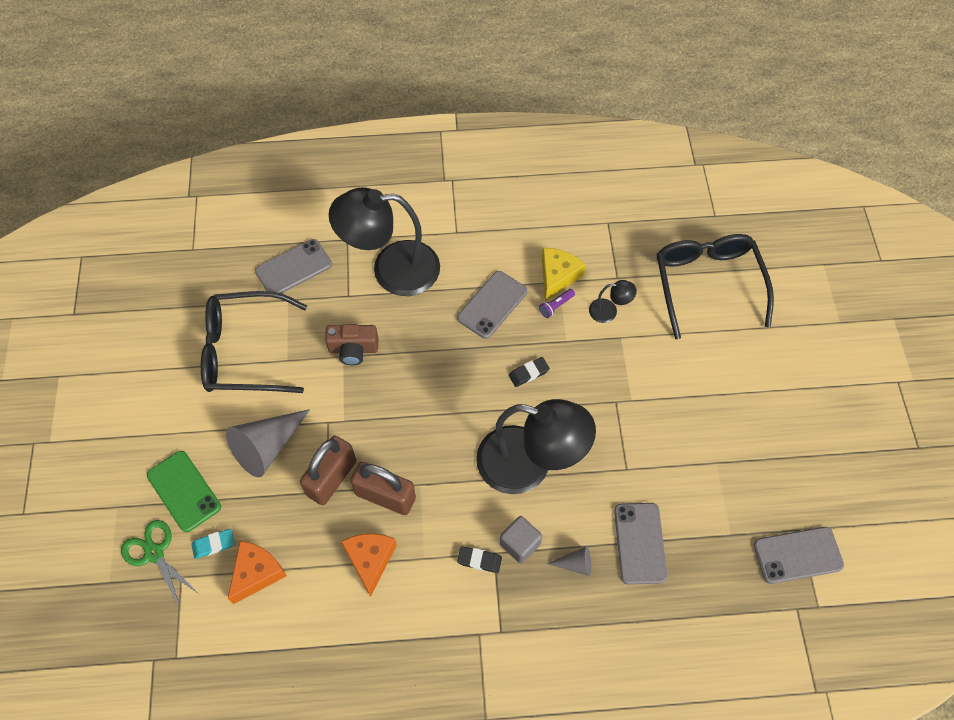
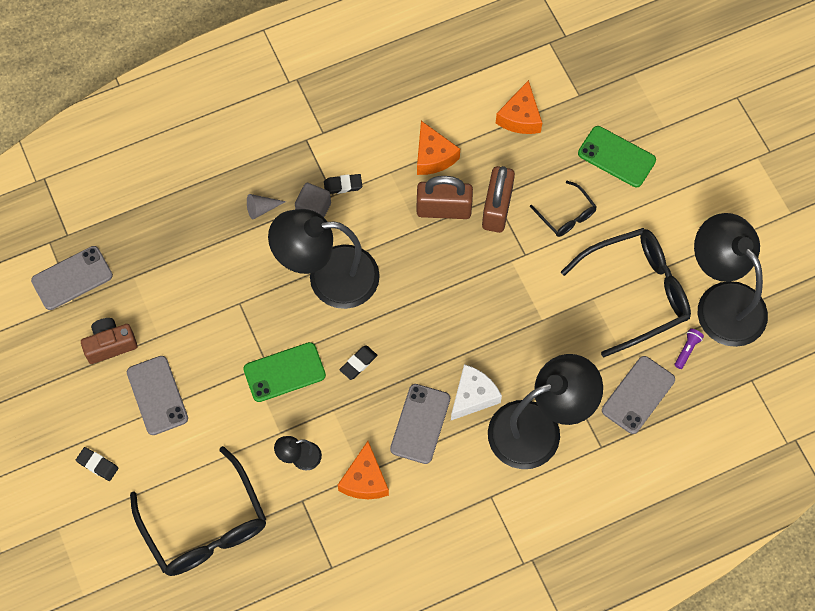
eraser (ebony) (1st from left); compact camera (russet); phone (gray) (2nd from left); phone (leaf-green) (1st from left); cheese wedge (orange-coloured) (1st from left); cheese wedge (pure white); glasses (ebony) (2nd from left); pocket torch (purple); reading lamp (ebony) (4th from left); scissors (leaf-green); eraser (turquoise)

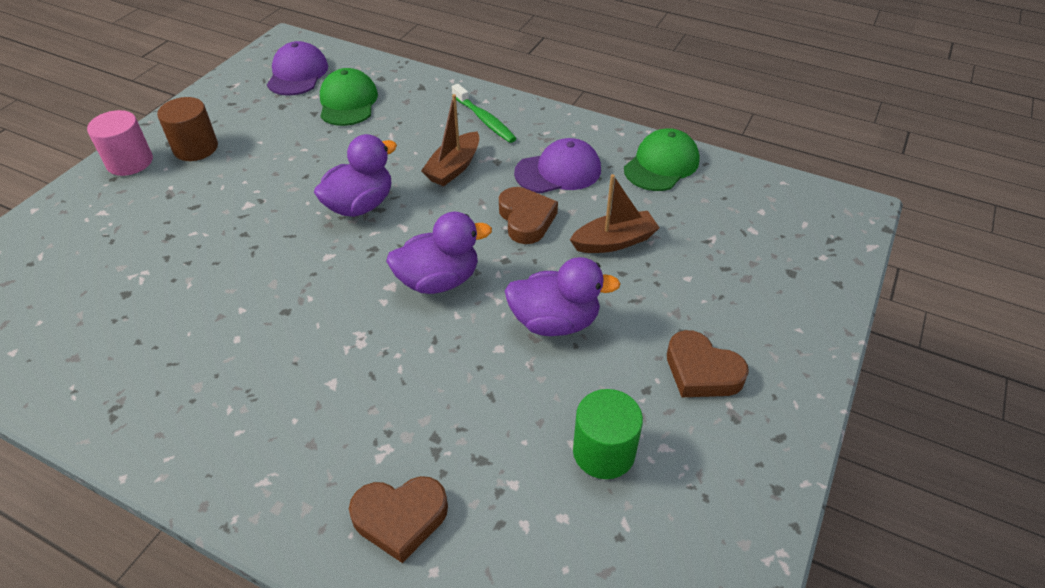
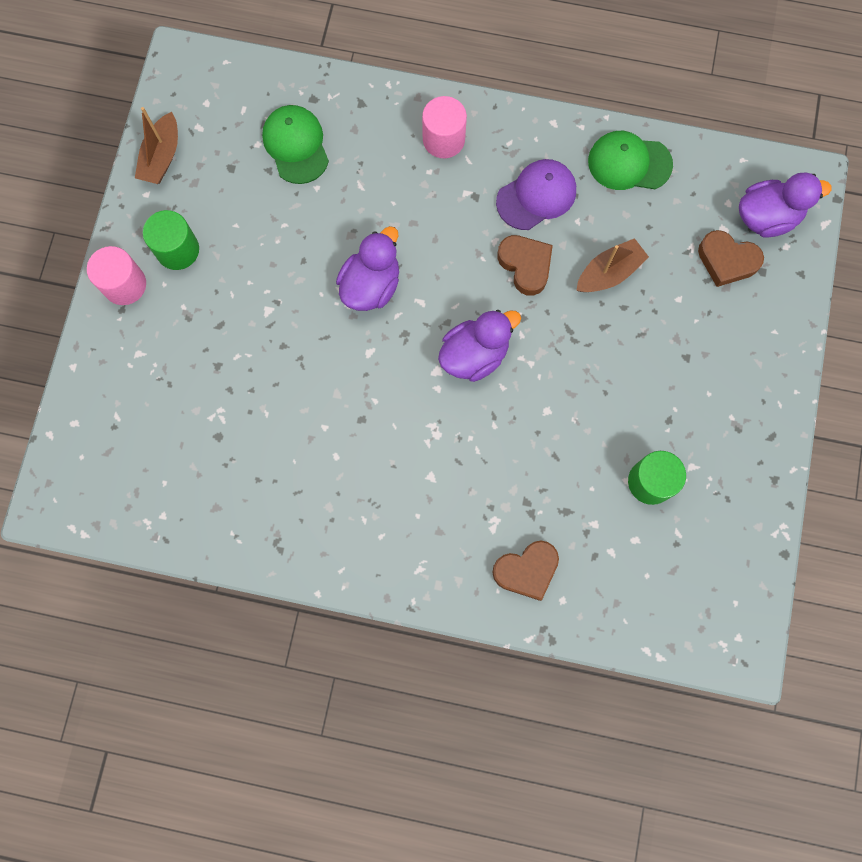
sailboat (russet) (1st from left); solid cylinder (leaf-green) (1st from left); solid cylinder (pink) (2nd from left); peaked cap (leaf-green) (2nd from left); love heart (russet) (3rd from left); duck (purple) (3rd from left); peaked cap (purple) (1st from left in the first image)

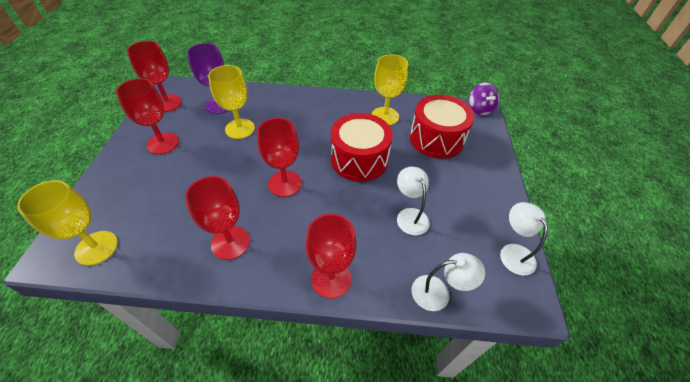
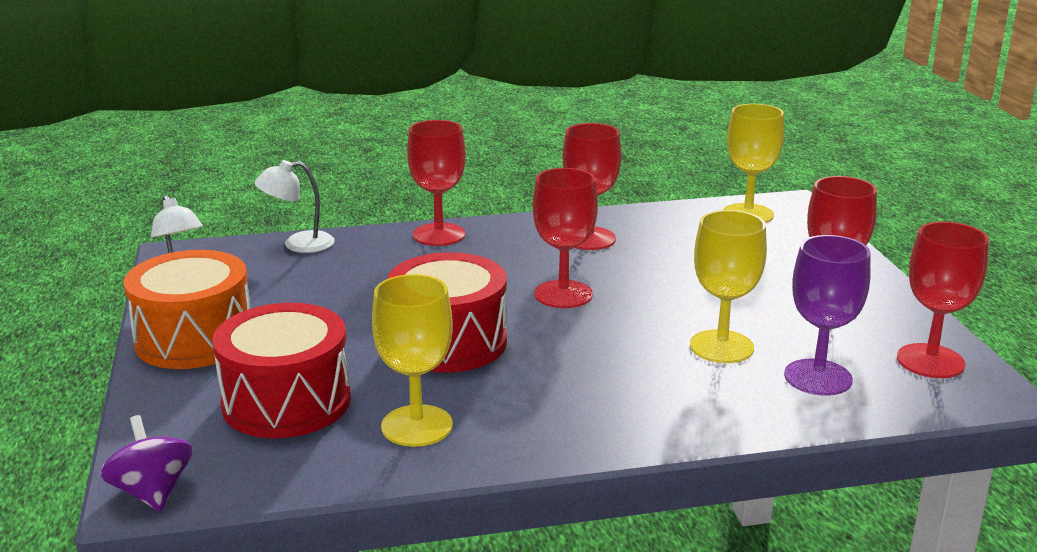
snare drum (orange-coloured); reading lamp (pure white) (1st from left in the first image)

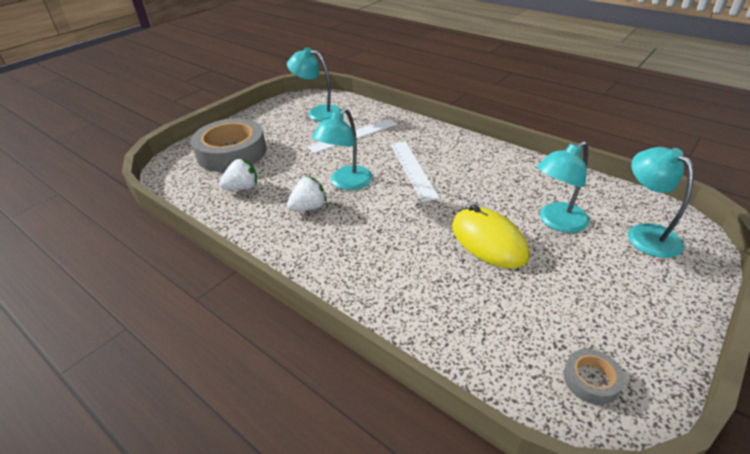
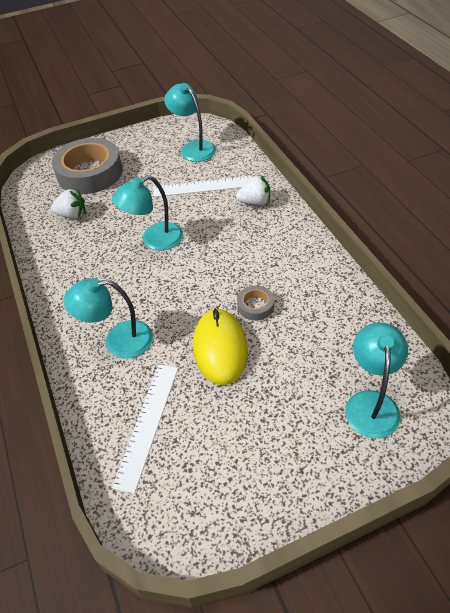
reading lamp (turquoise) (1st from left); measuring stick (pure white) (1st from left); berry (pure white) (2nd from left); sticky tape (gray) (2nd from left)

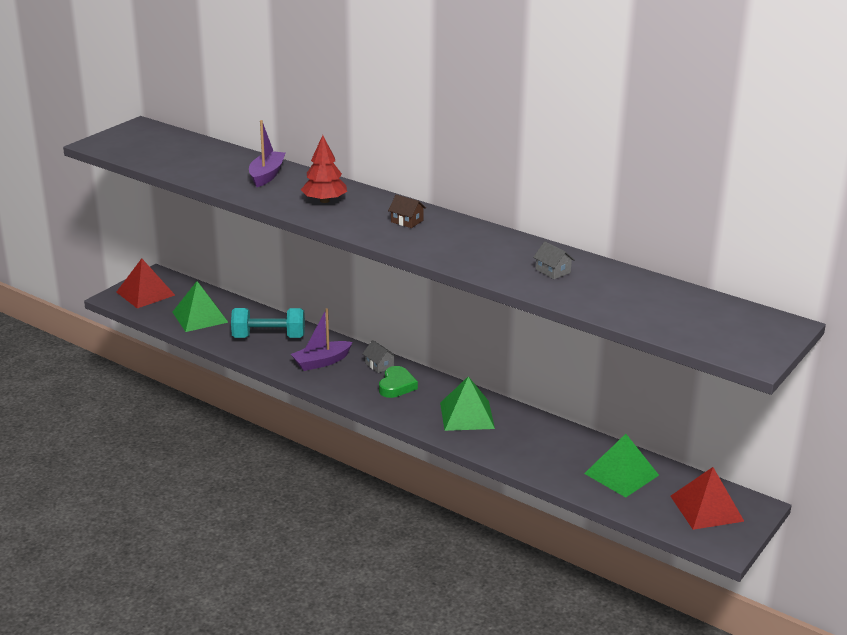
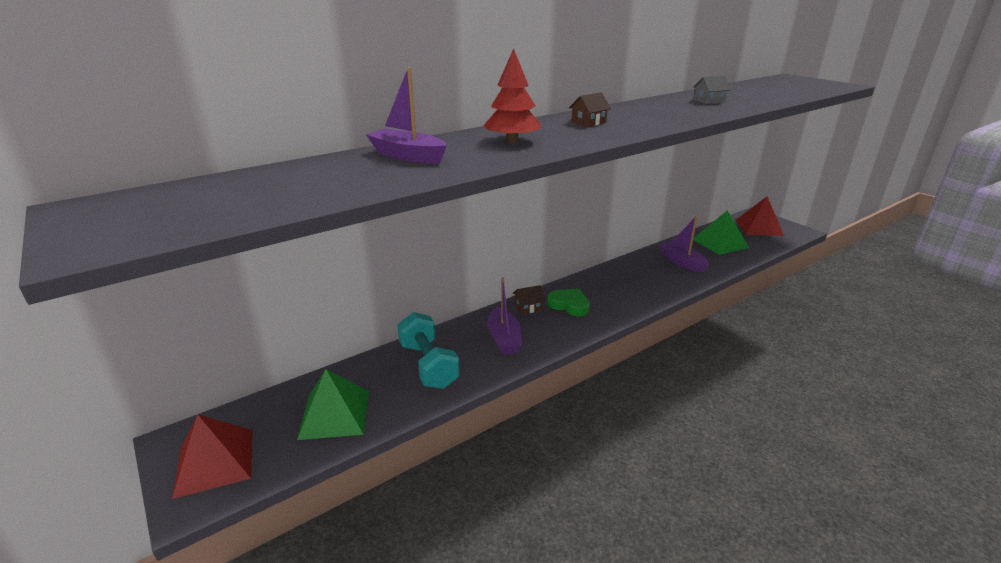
free weight (turquoise); cottage (russet) (1st from left); sailboat (purple) (3rd from left); pyramid (leaf-green) (2nd from left in the first image)

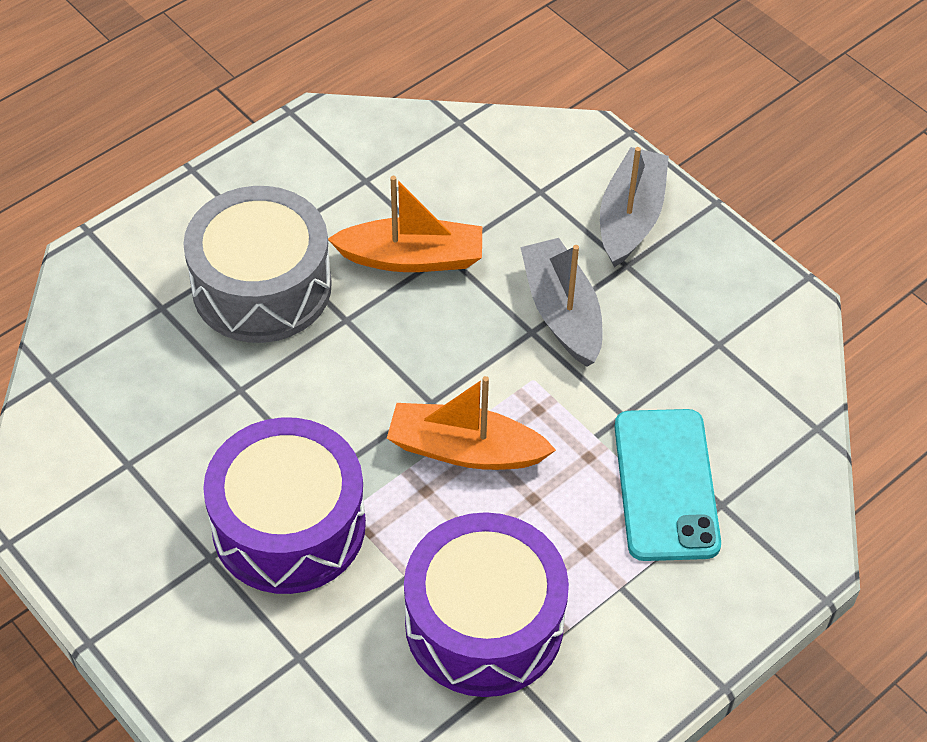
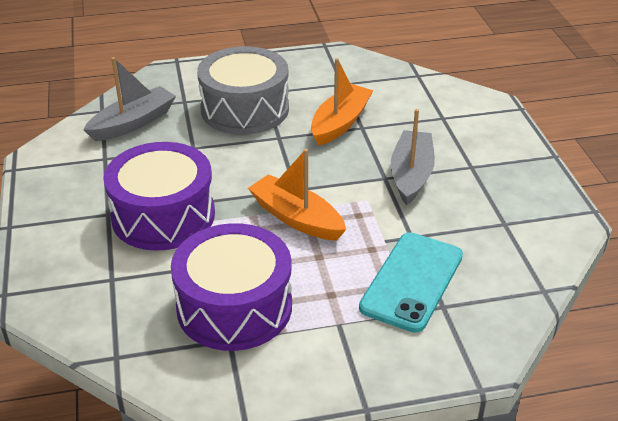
sailboat (gray) (1st from left); sailboat (orange-coloured) (2nd from left)

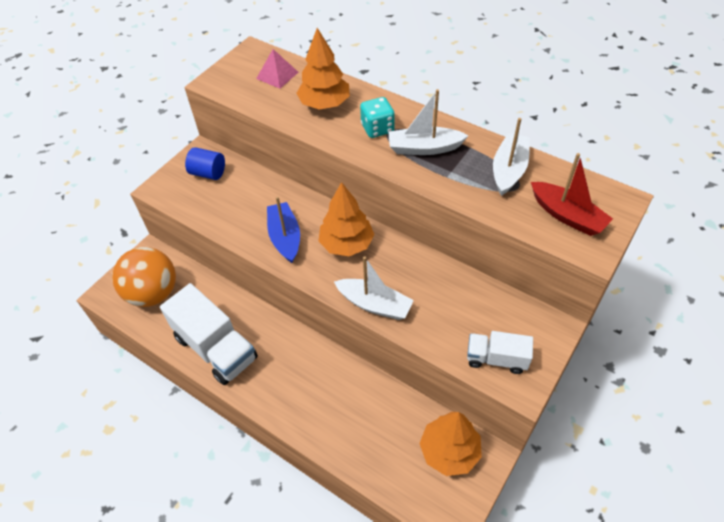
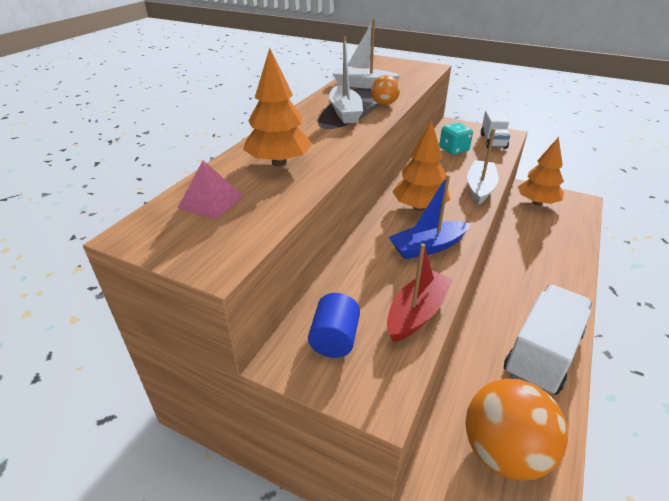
ball (orange-coloured) (1st from left); sailboat (red); game die (turquoise)

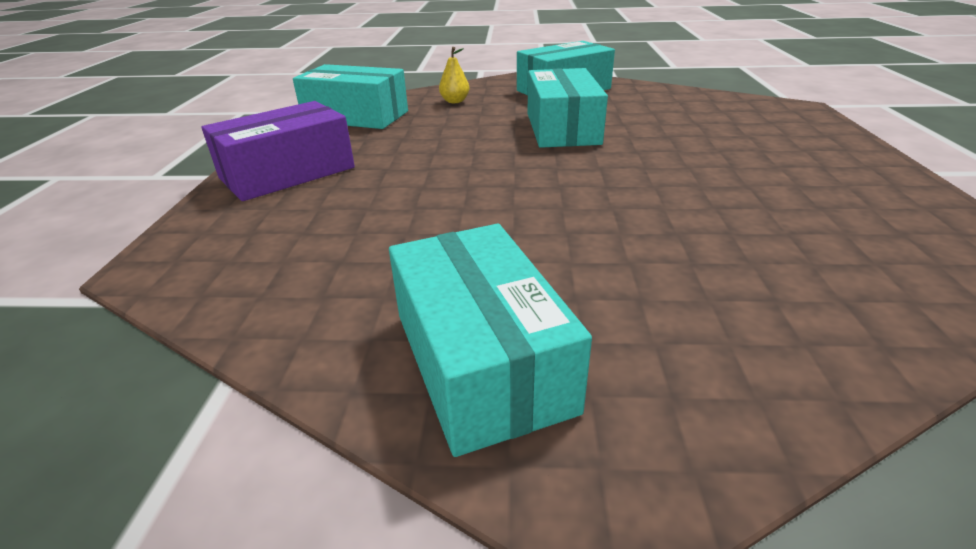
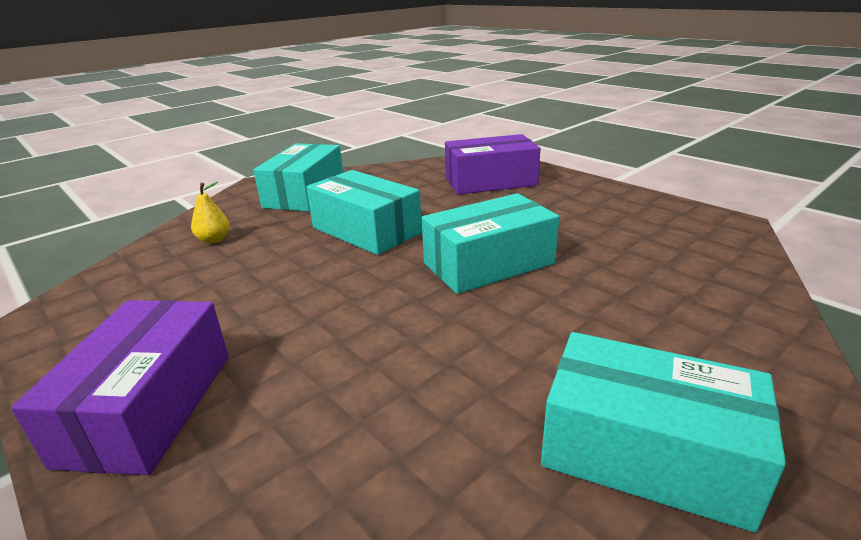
box (turquoise) (3rd from left); box (purple) (2nd from left)

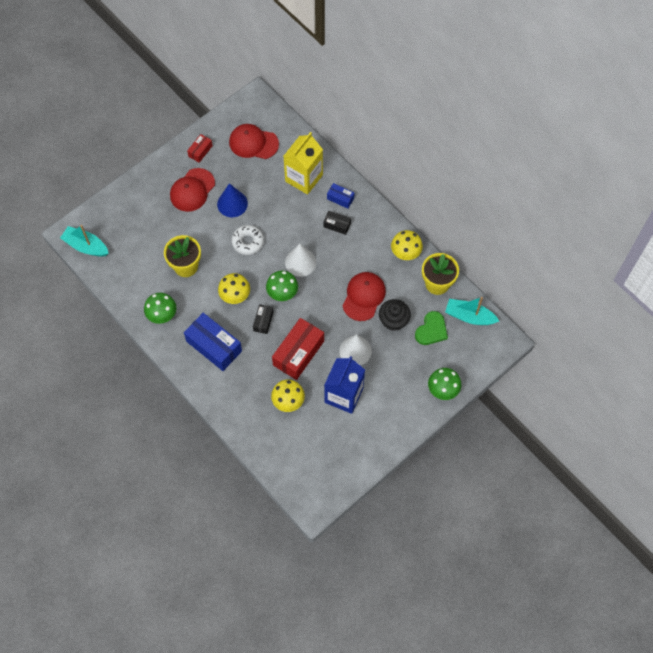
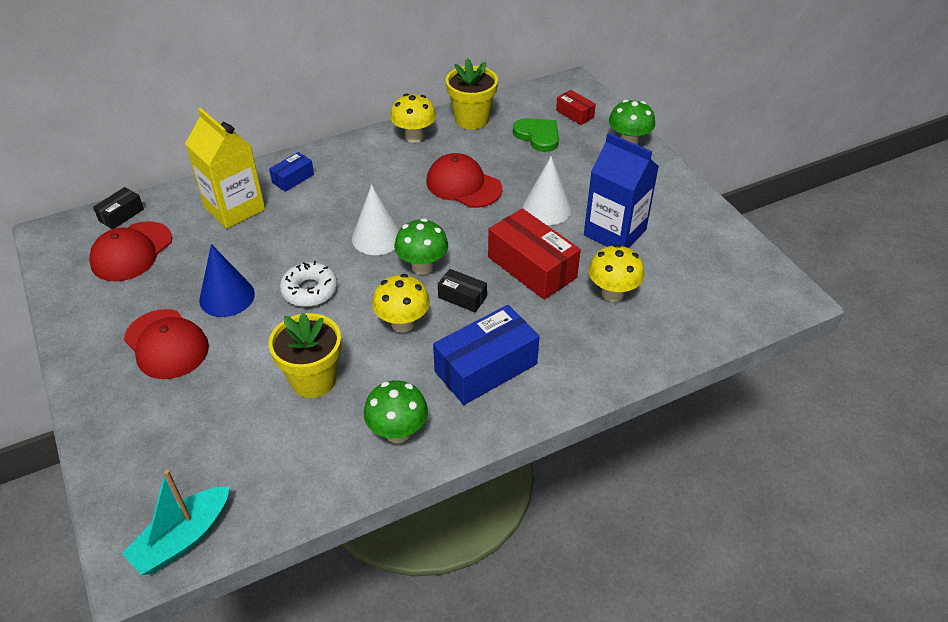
box (ebony) (1st from left); box (red) (2nd from left); cupcake (ebony); sailboat (turquoise) (2nd from left in the first image)

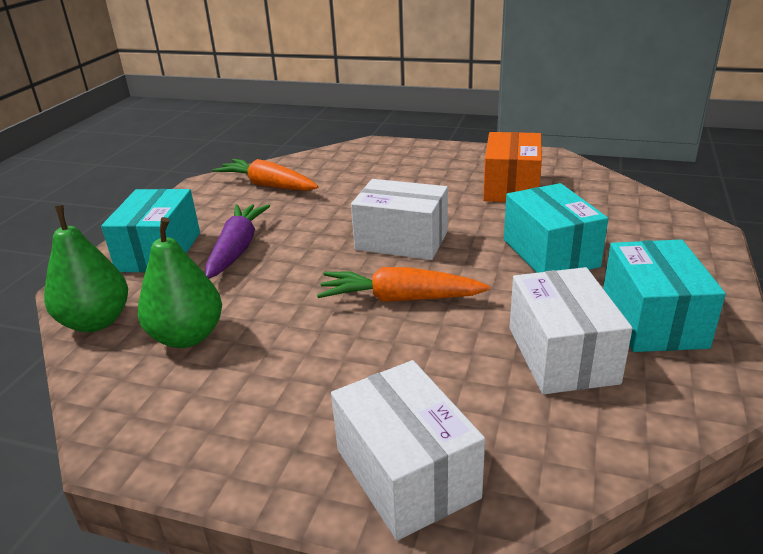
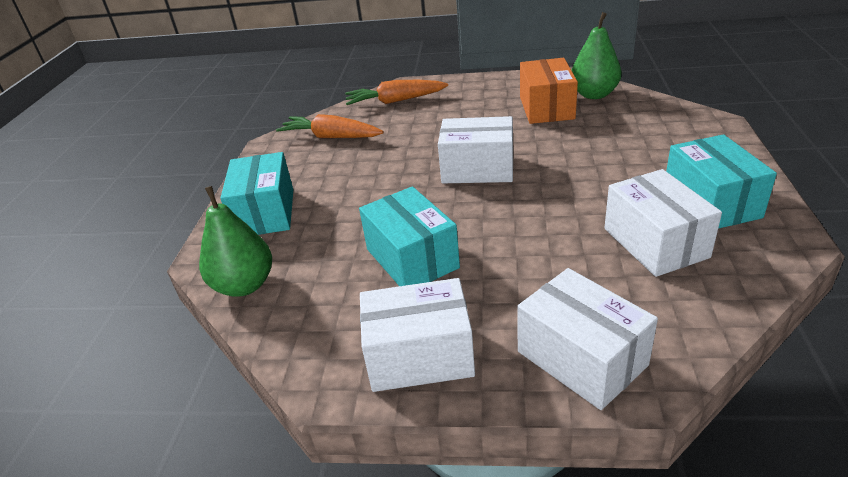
toy carrot (orange-coloured) (2nd from left); box (turquoise) (2nd from left); box (pure white) (1st from left); pear (leaf-green) (2nd from left); toy carrot (purple)

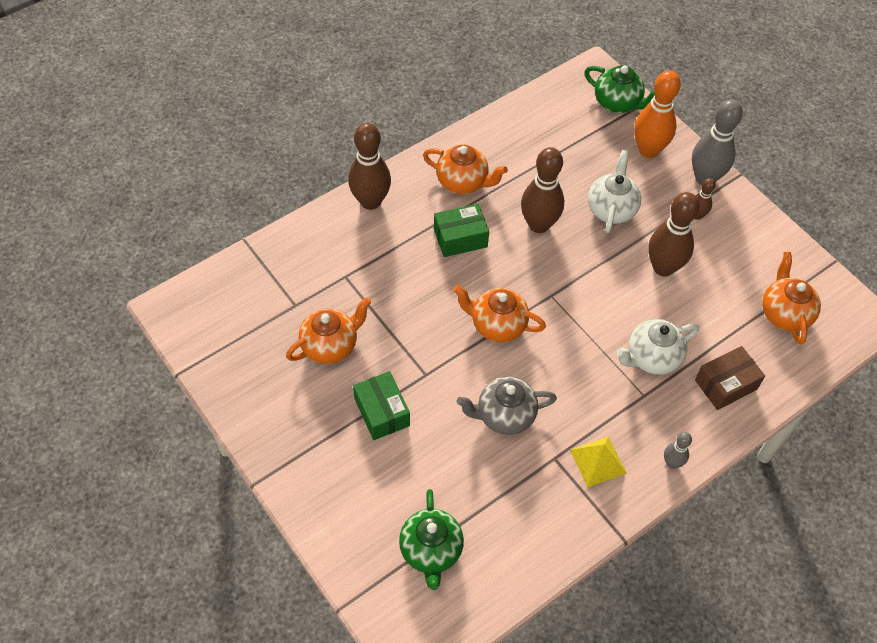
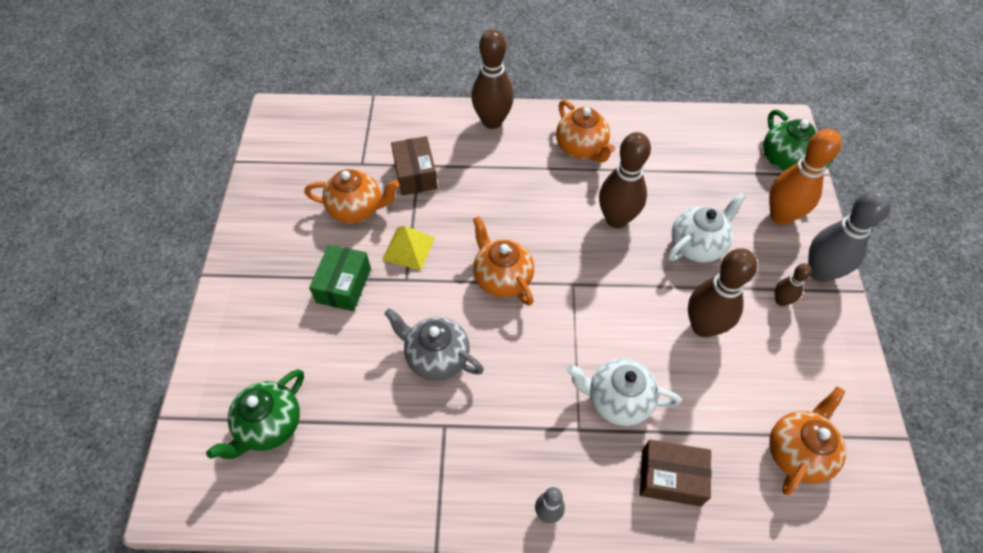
pyramid (yellow); box (russet) (1st from left); box (leaf-green) (2nd from left in the first image)

